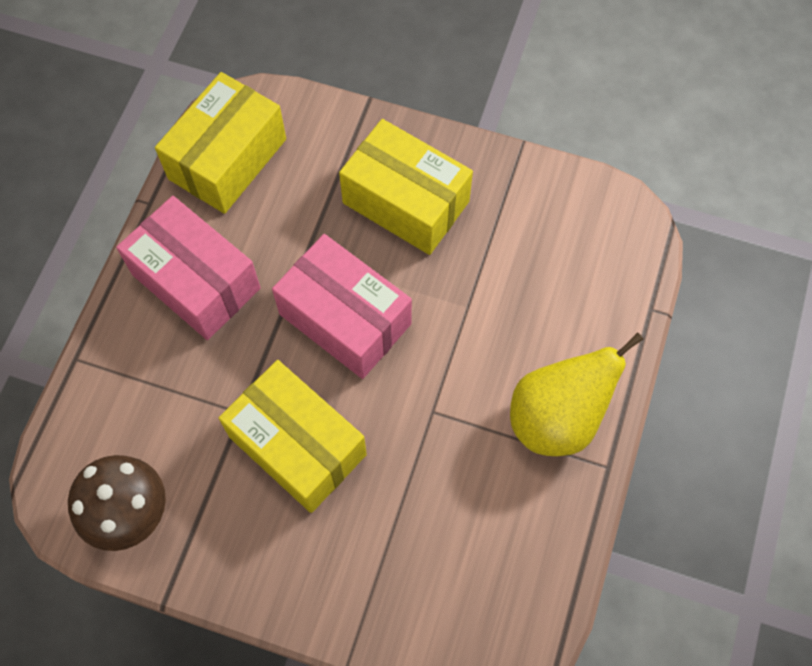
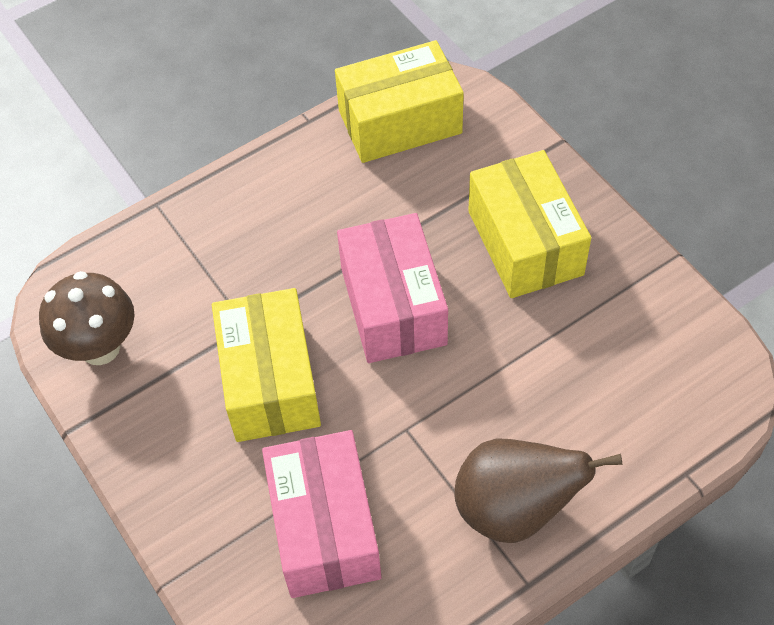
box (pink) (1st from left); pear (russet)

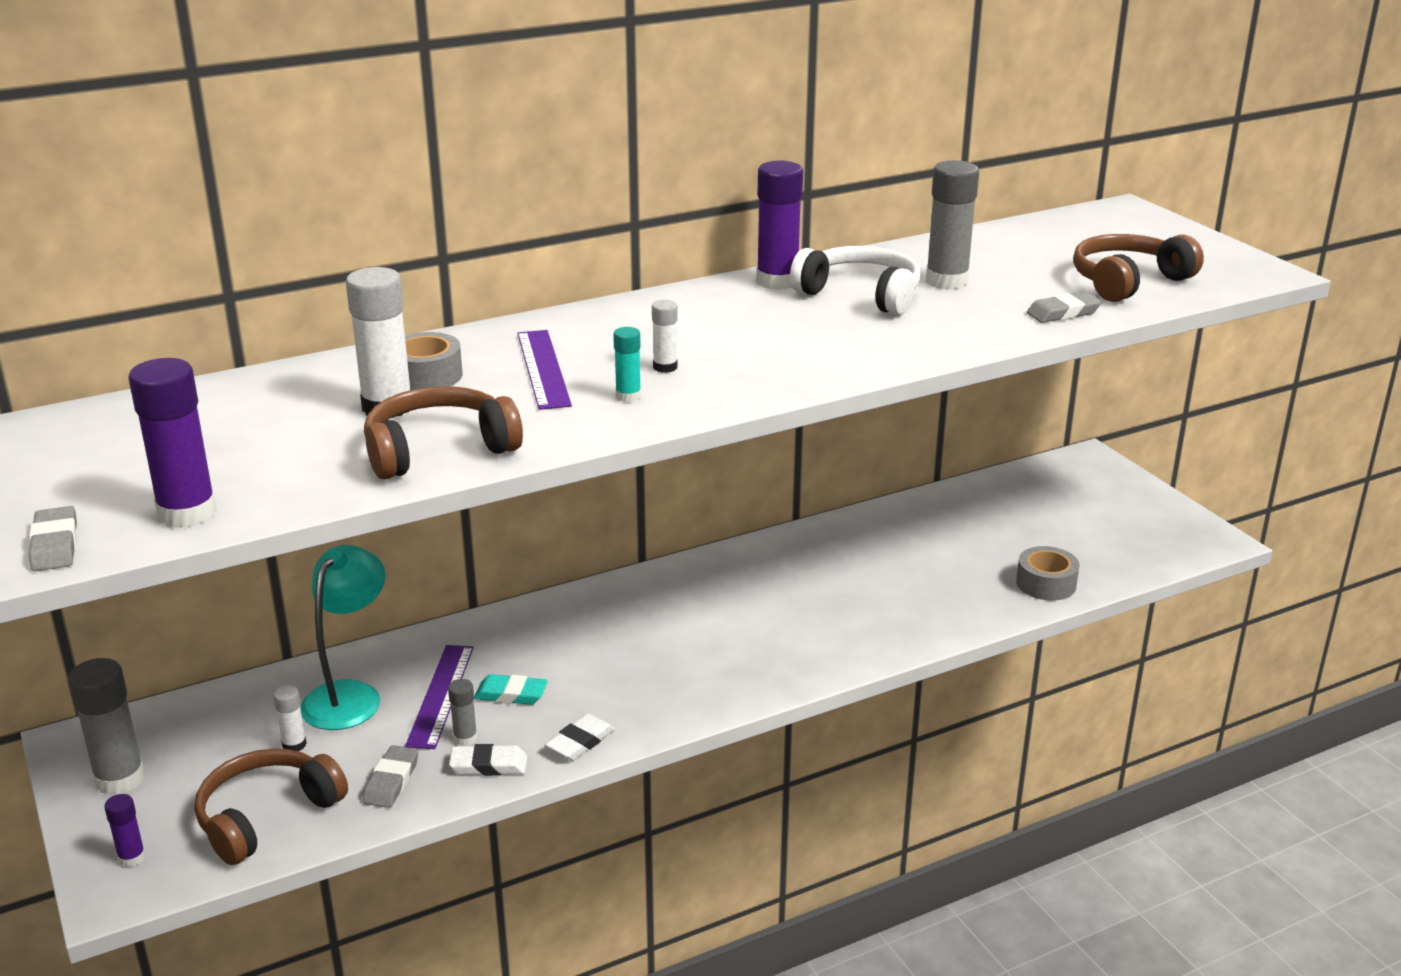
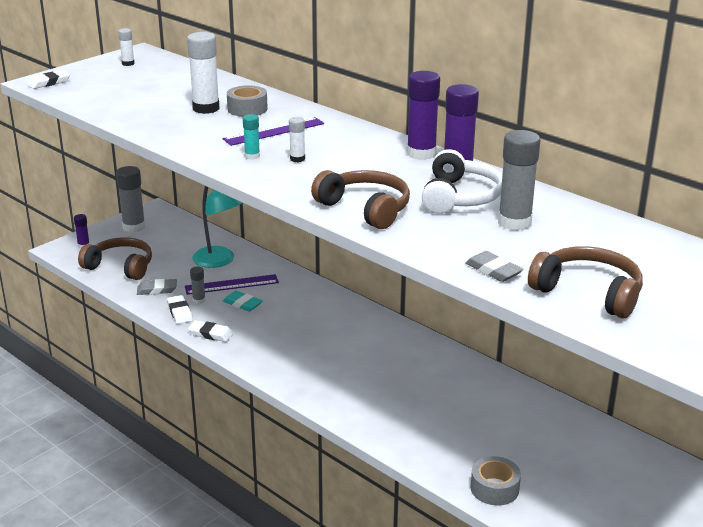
eraser (pure white) (1st from left); glue stick (pure white) (1st from left); reading lamp (turquoise); eraser (turquoise); headphones (russet) (2nd from left); glue stick (purple) (2nd from left)

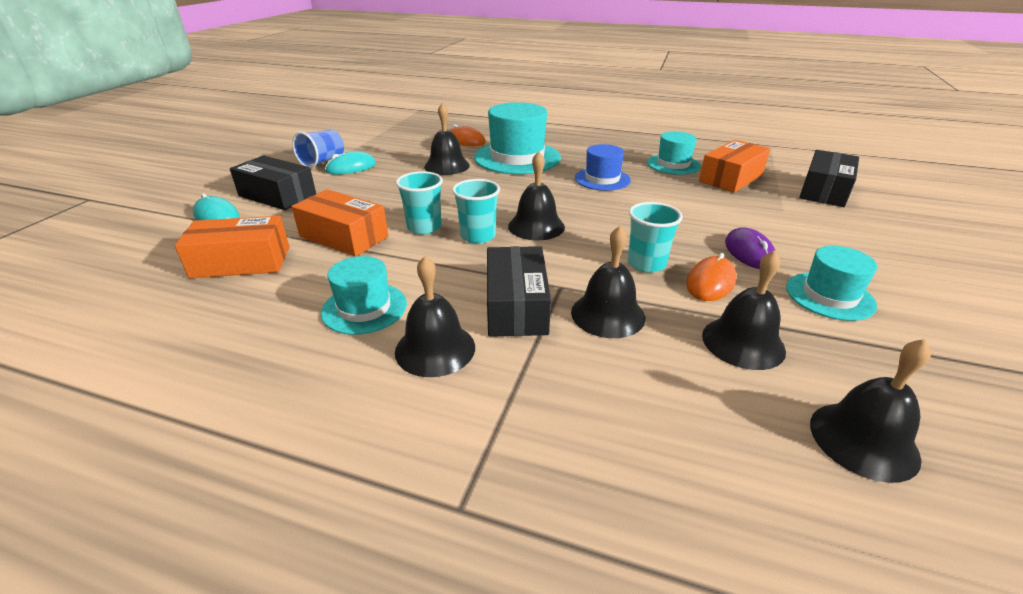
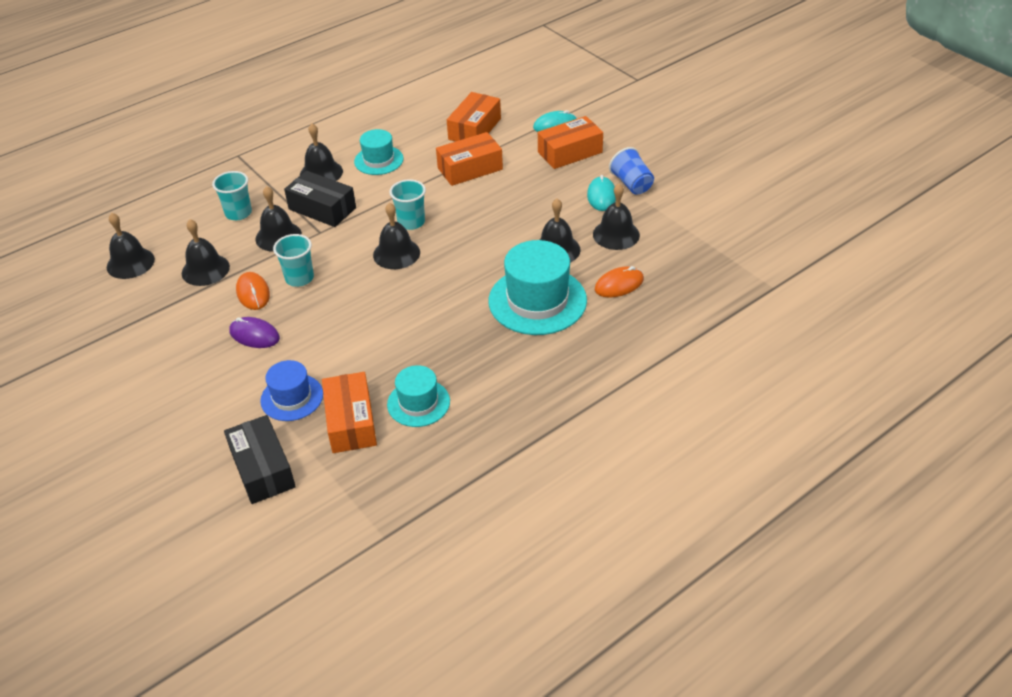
beaker (turquoise) (1st from left); top hat (royal blue); box (orange-coloured) (4th from left); bell (ebony) (7th from left); top hat (turquoise) (4th from left in the first image)

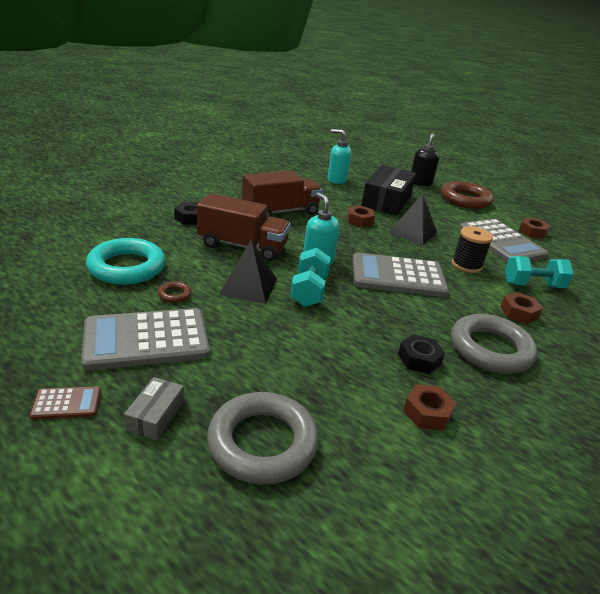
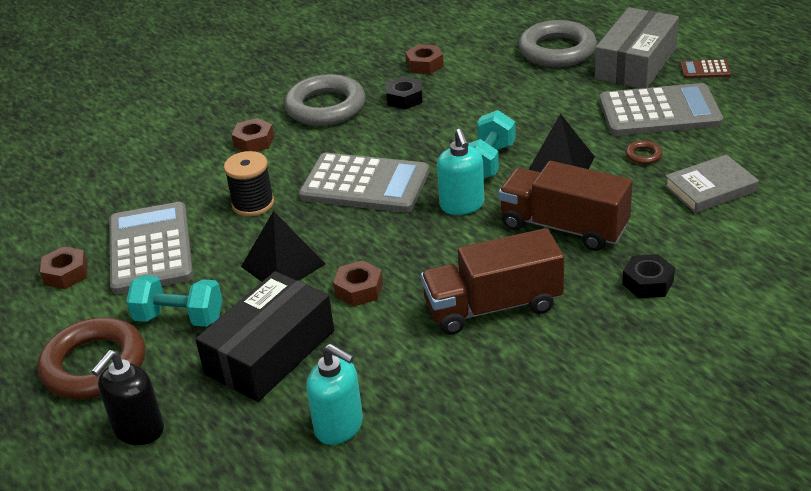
free weight (turquoise) (1st from left); box (gray); book (gray)

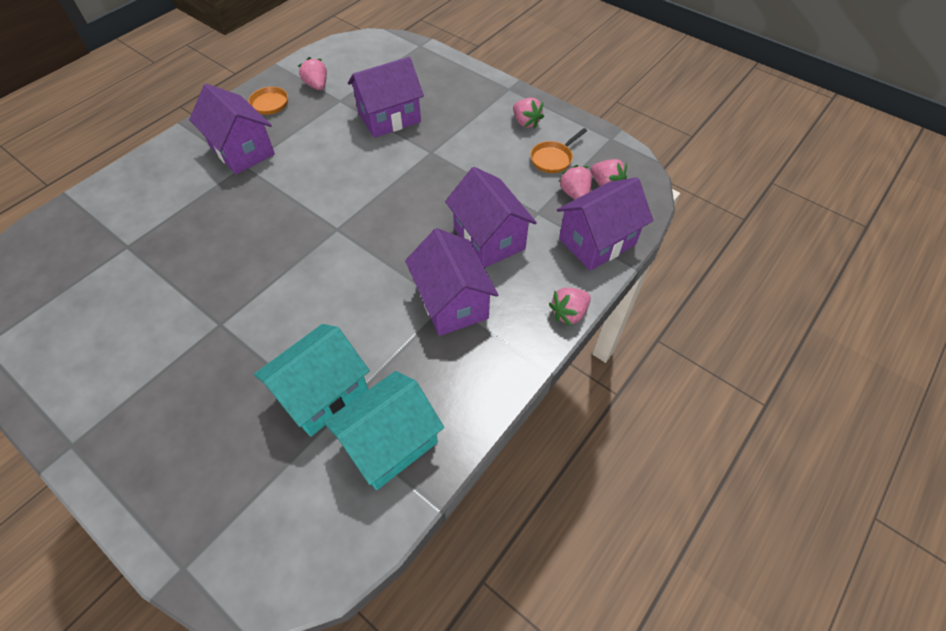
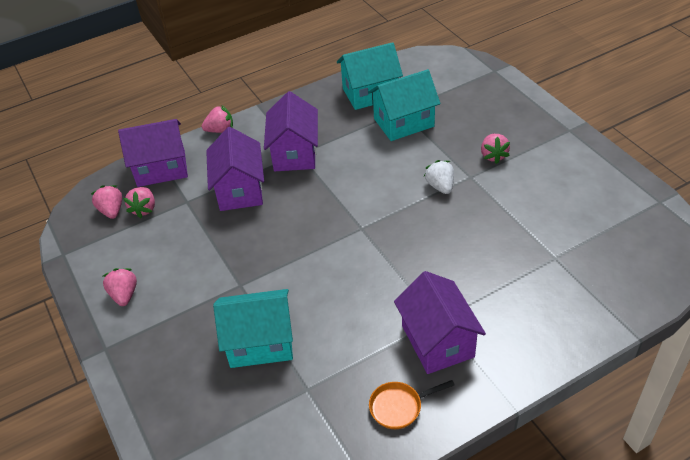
cottage (turquoise) (1st from left); berry (pure white); berry (pink) (5th from left); pan (orange-coloured) (2nd from left in the first image)

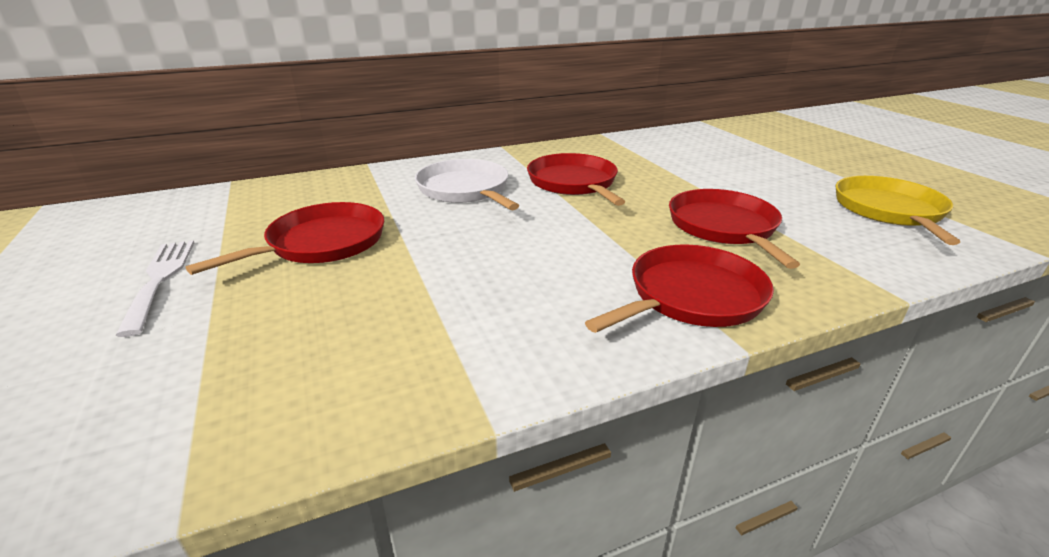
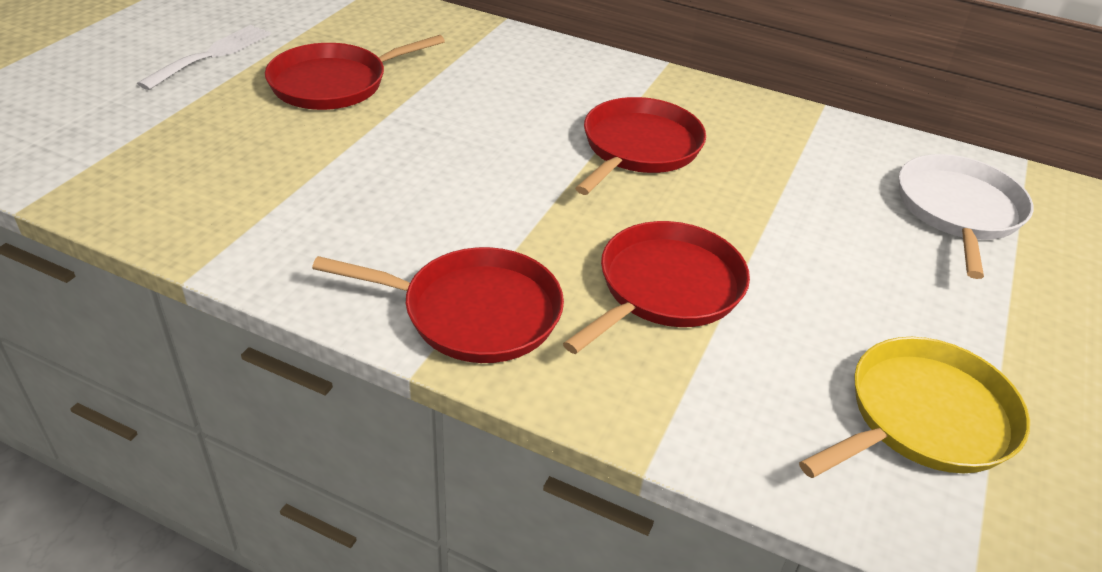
pan (red) (1st from left); pan (pure white)

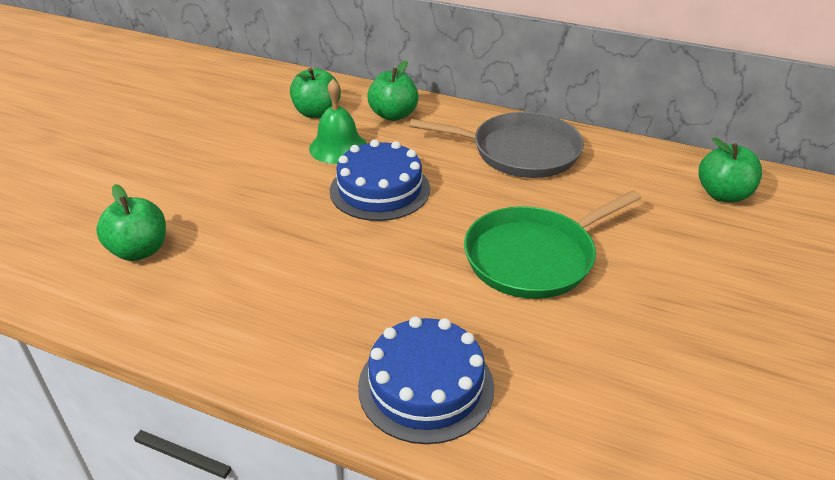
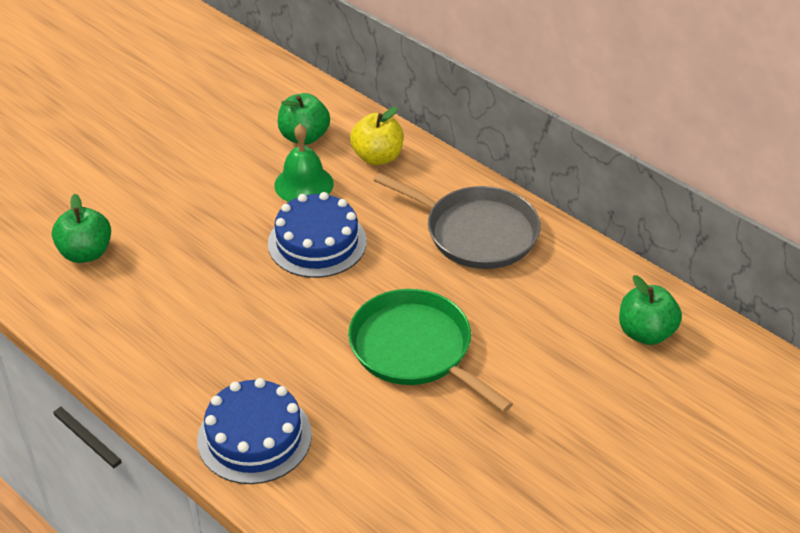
pan (leaf-green); apple (yellow)

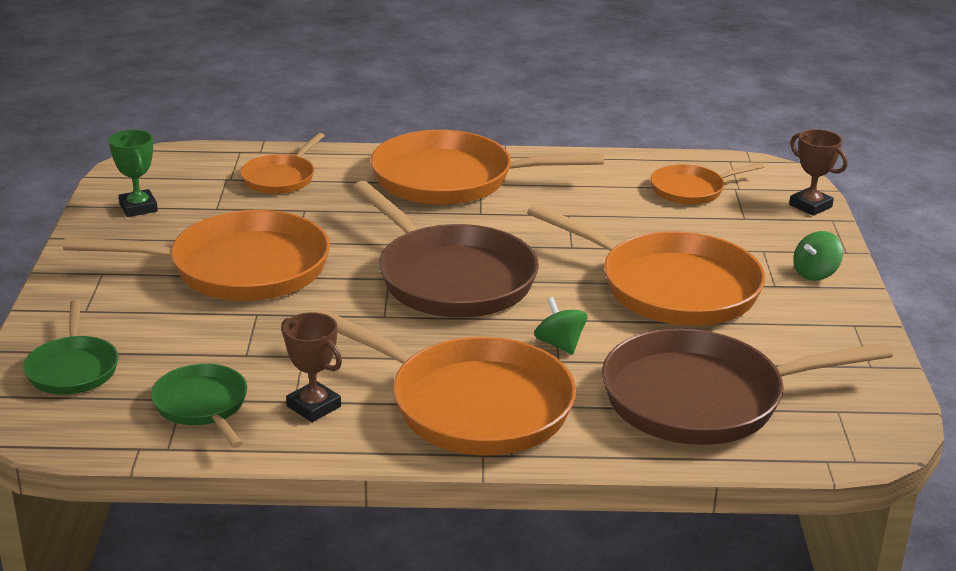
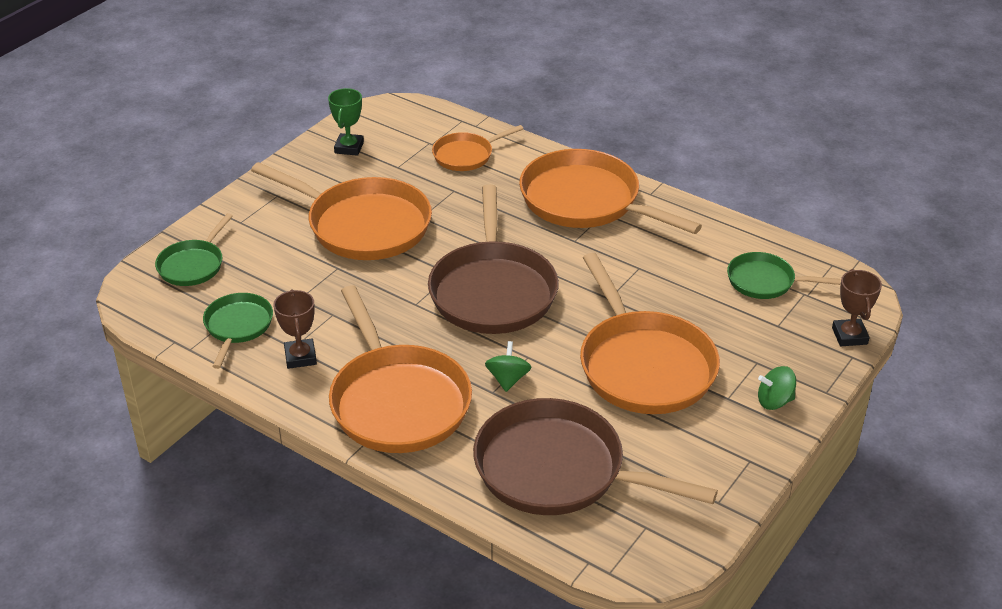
pan (leaf-green) (3rd from left)

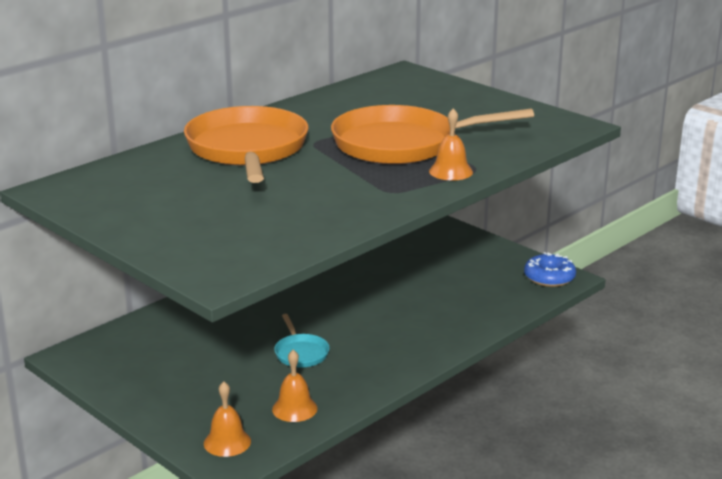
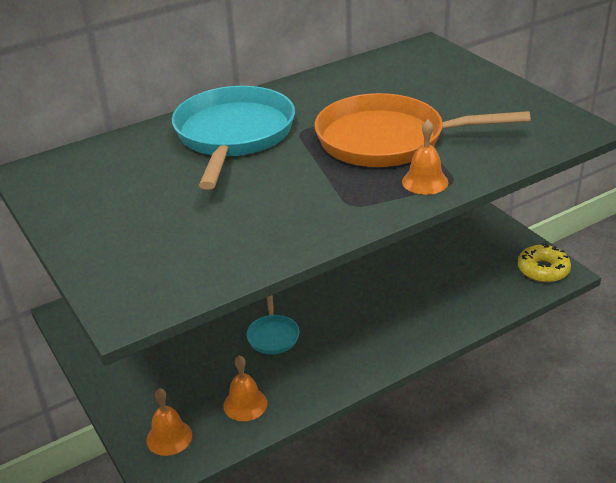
pan (turquoise) (1st from left); glazed donut (yellow)

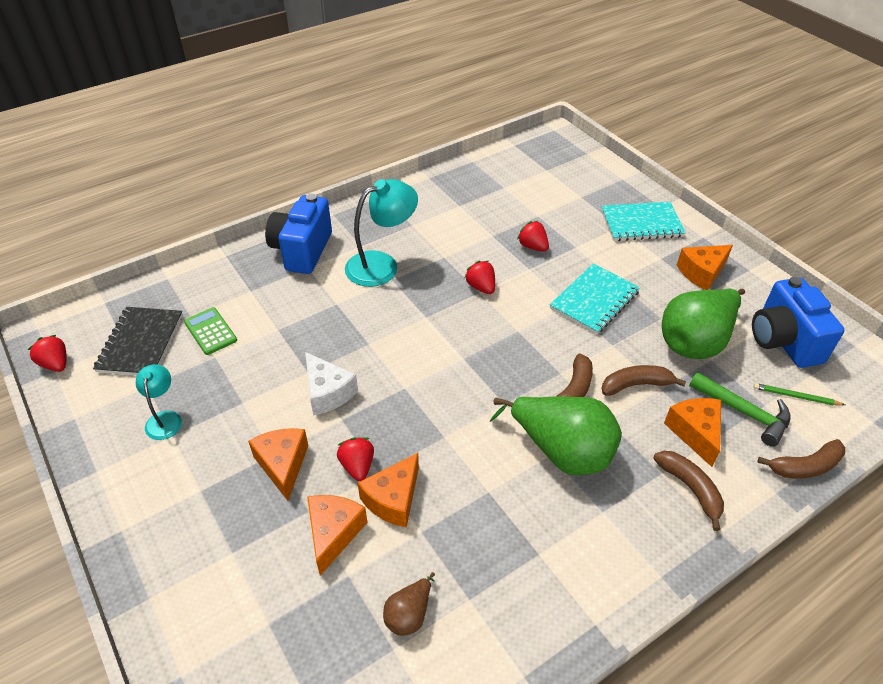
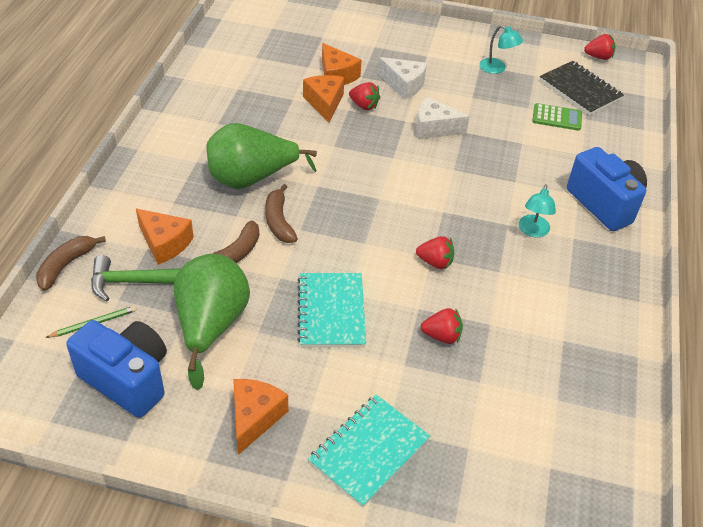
cheese wedge (pure white) (1st from left); reading lamp (turquoise) (2nd from left); pear (russet); banana fruit (russet) (3rd from left in the first image)

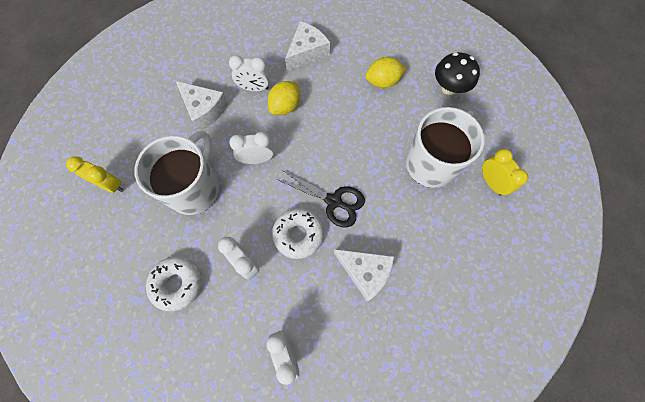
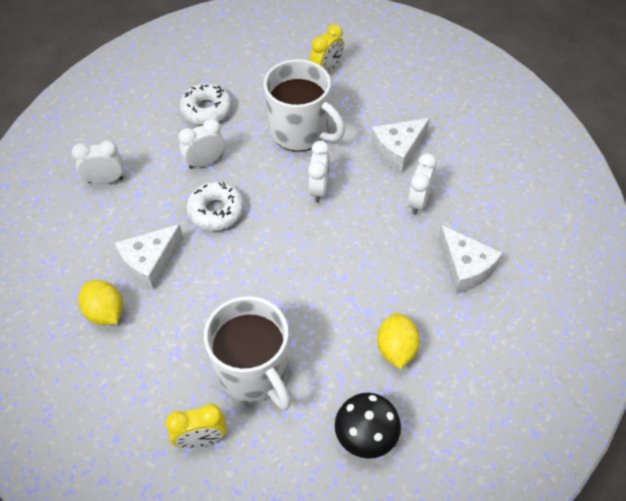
citrus fruit (yellow) (1st from left); scissors (ebony)

